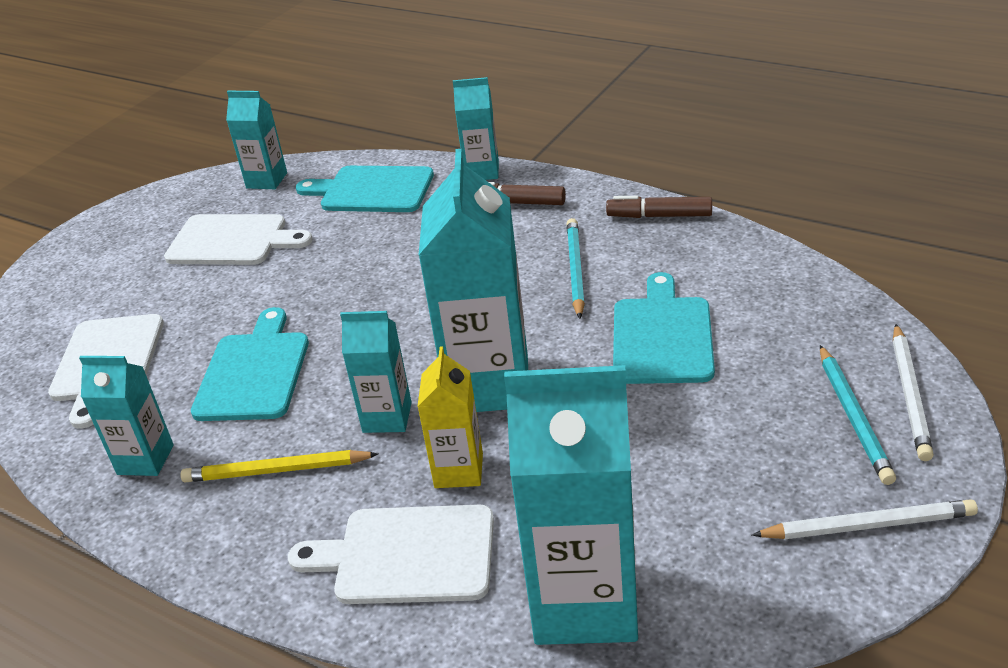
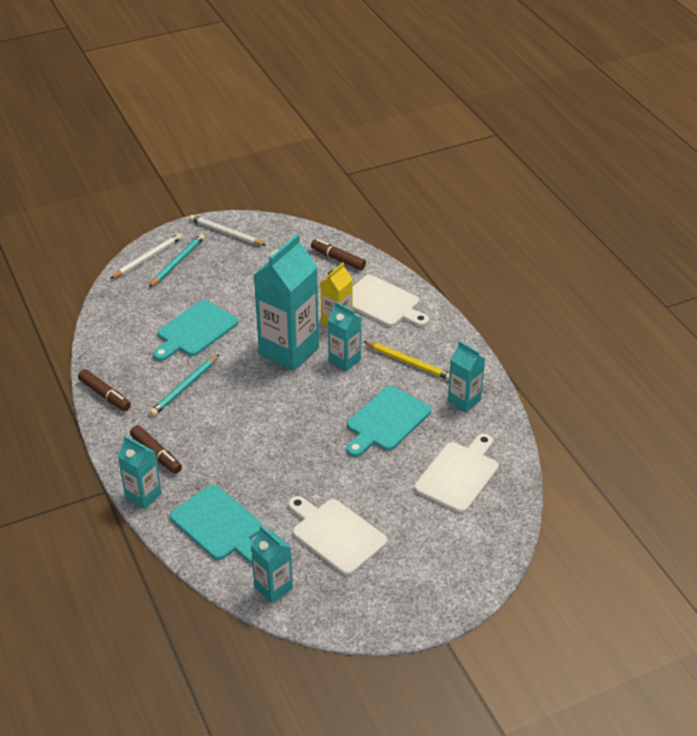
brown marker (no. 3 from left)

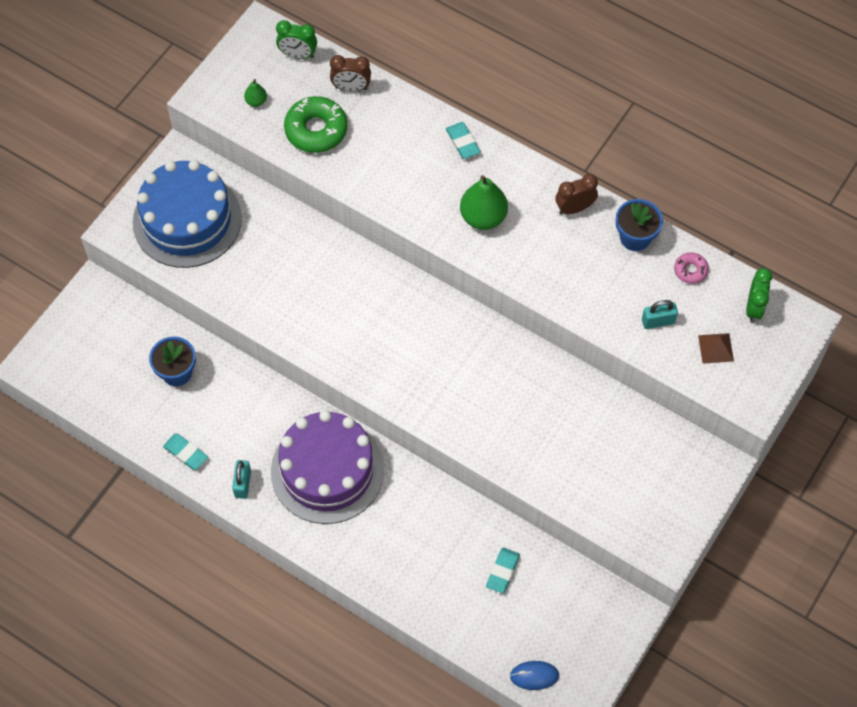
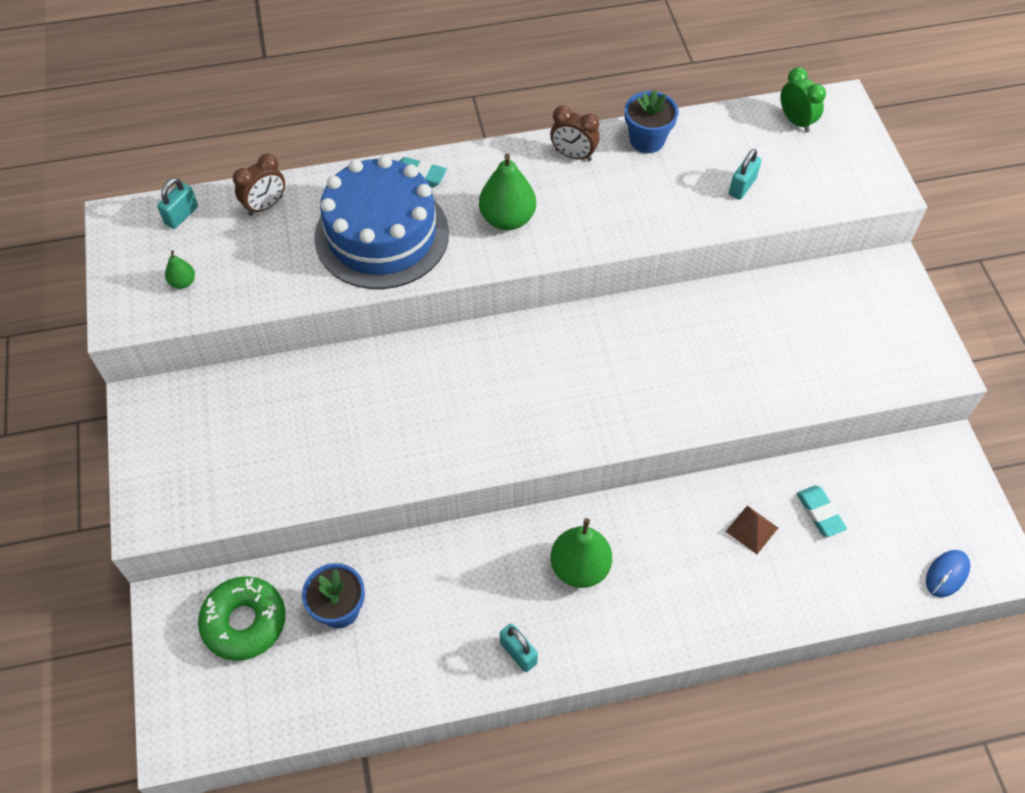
aqua lock (no. 1 from left)
emerald donut
cobalt gateau
brown clock (no. 2 from left)
emerald pear fruit (no. 3 from left)
brown solid pyramid
aqua gum eraser (no. 1 from left in the first image)
rosy donut

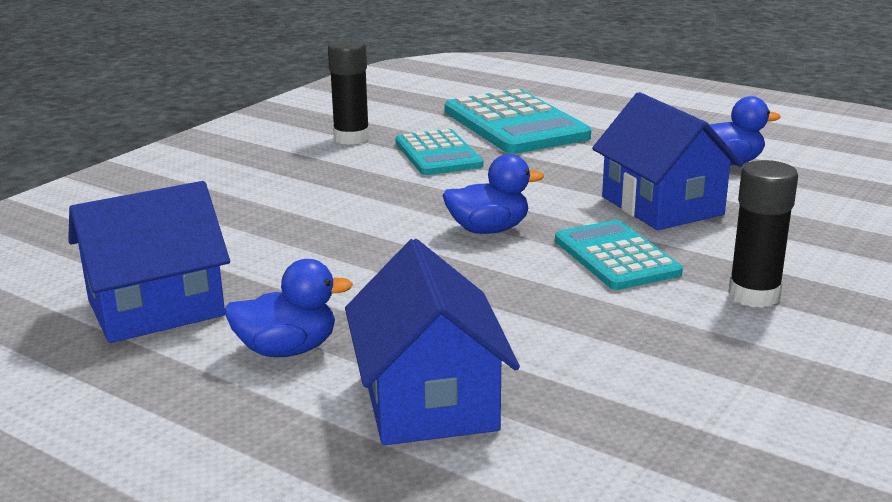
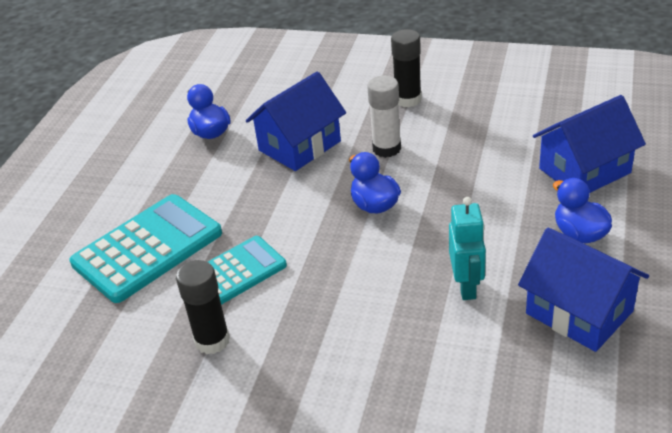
white stick of glue
aqua toy robot

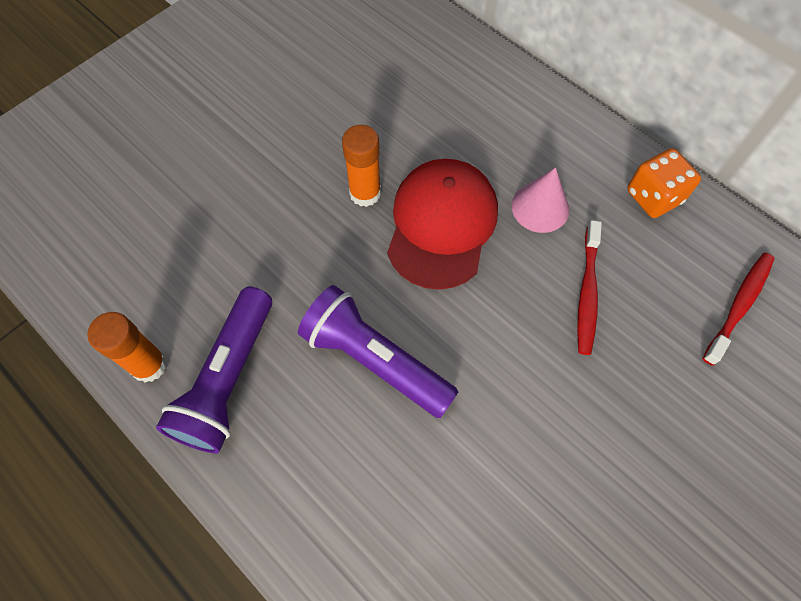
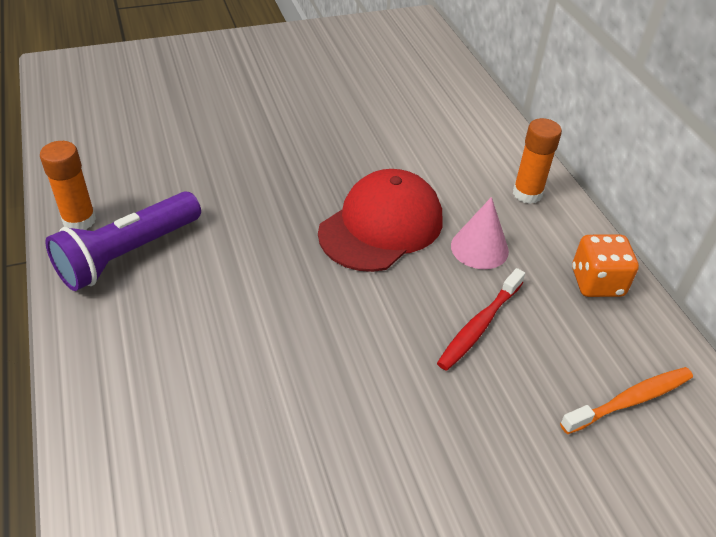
orange stick of glue (no. 2 from left)
orange toothbrush
royal purple flashlight (no. 2 from left in the first image)

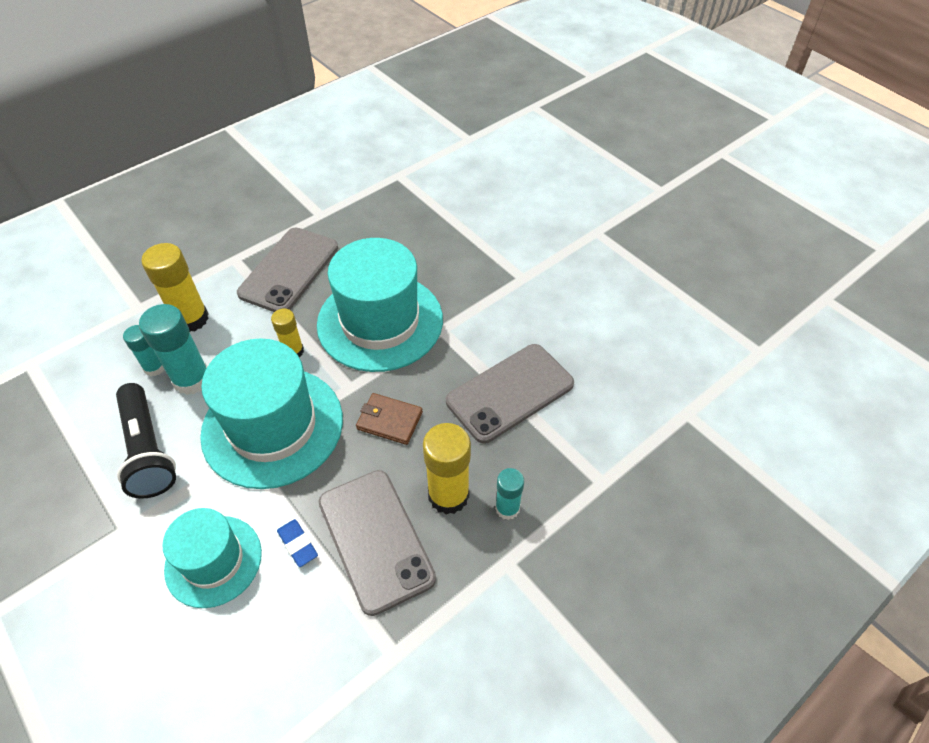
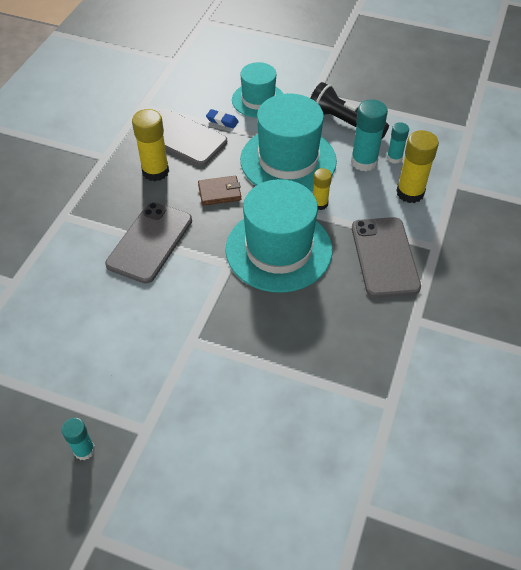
aqua stick of glue (no. 1 from left)

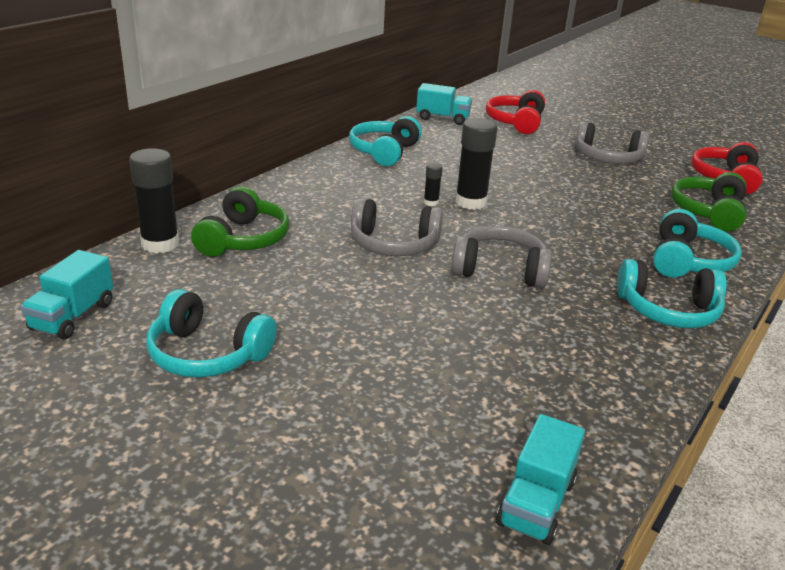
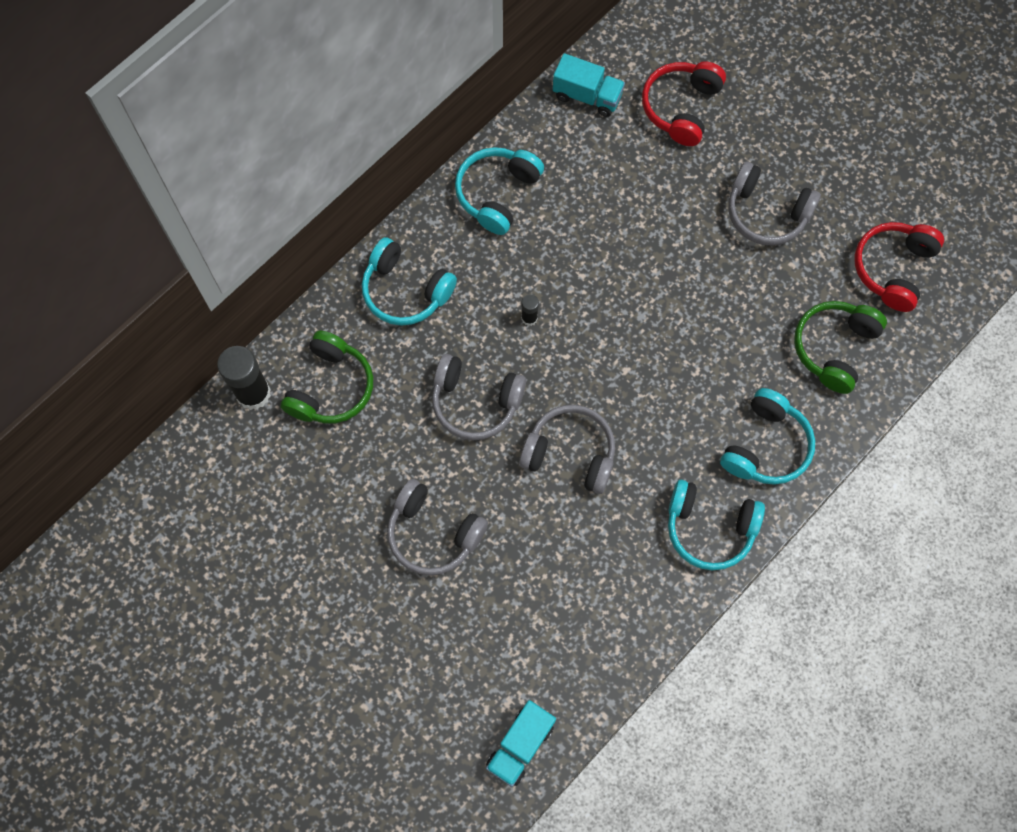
aqua headset (no. 1 from left)
gray headset (no. 1 from left)
aqua lorry (no. 1 from left in the first image)
jet-black stick of glue (no. 3 from left in the first image)

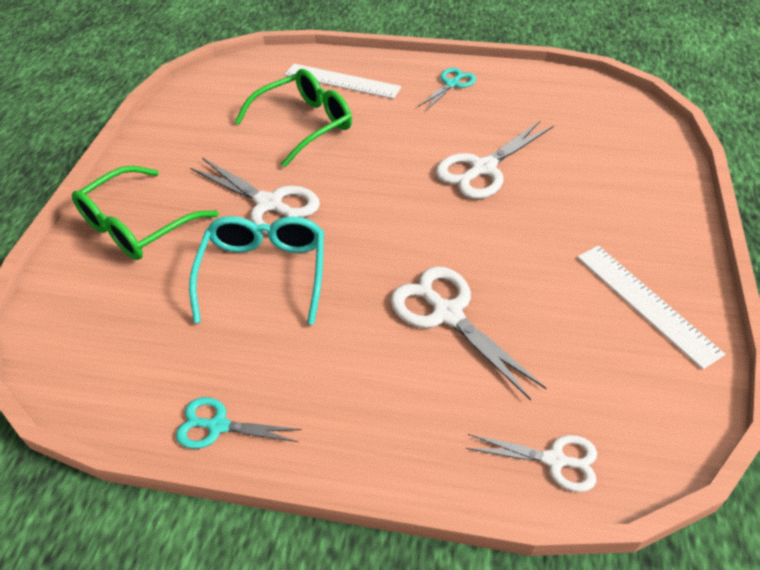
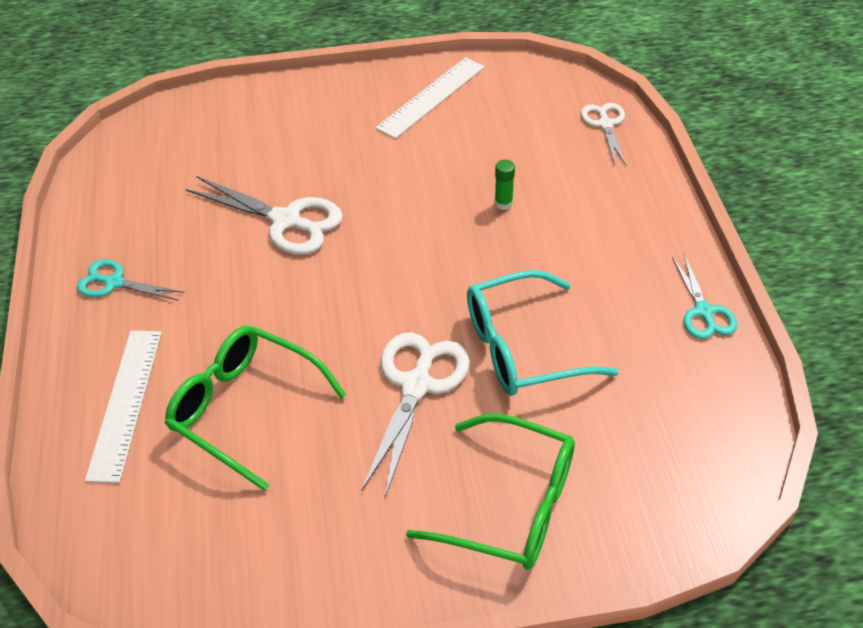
emerald stick of glue

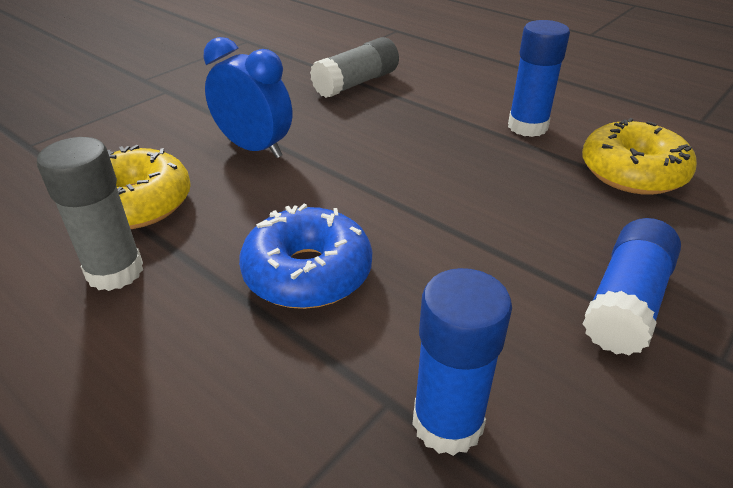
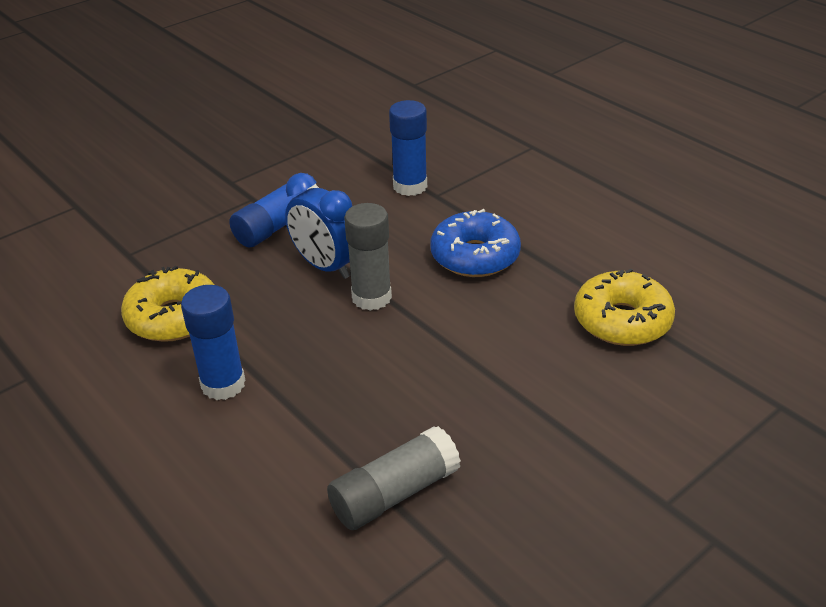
cobalt clock
gray stick of glue (no. 1 from left)

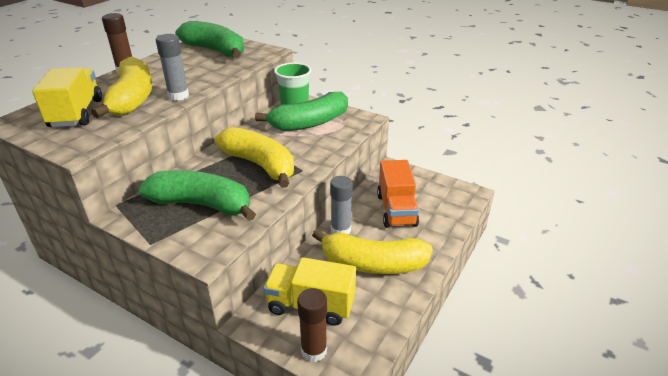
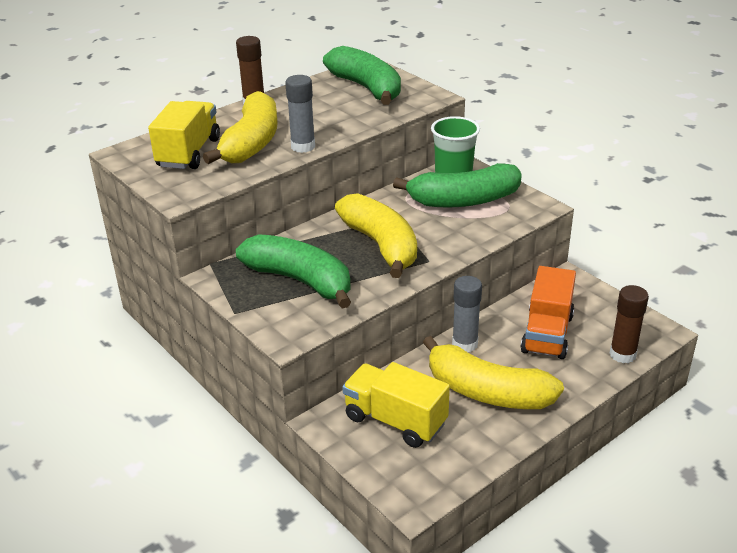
brown stick of glue (no. 2 from left)

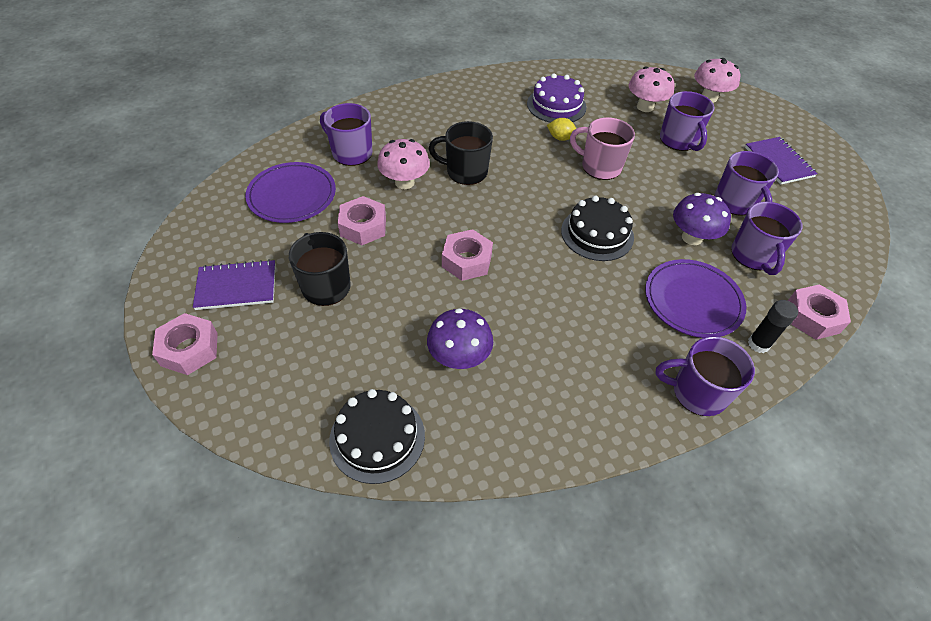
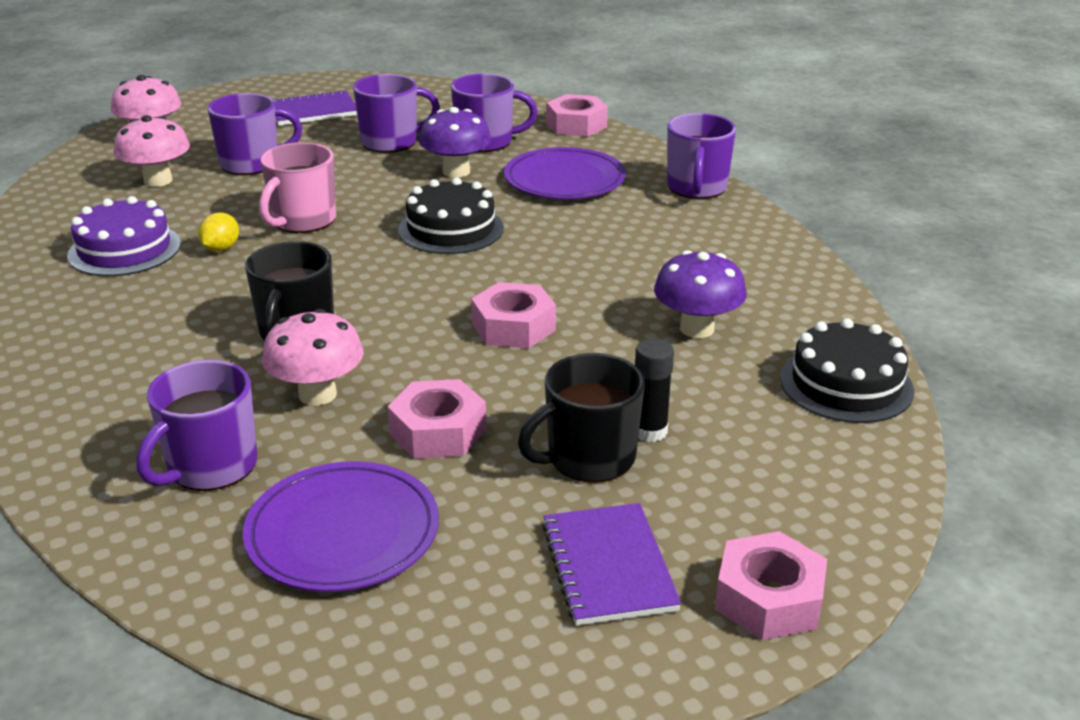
jet-black stick of glue

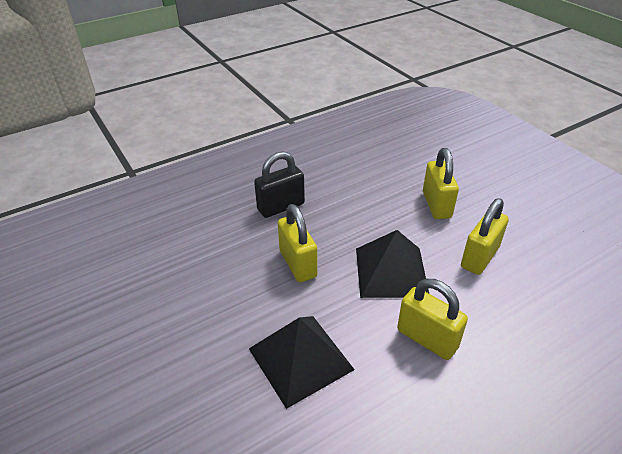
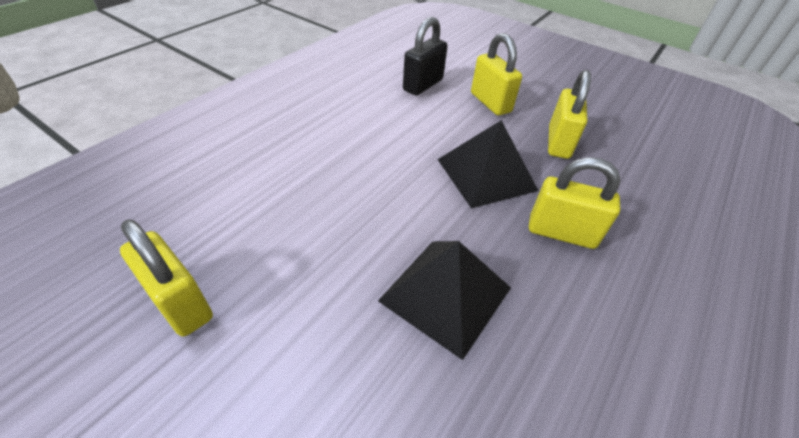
bright yellow lock (no. 1 from left)
jet-black lock

